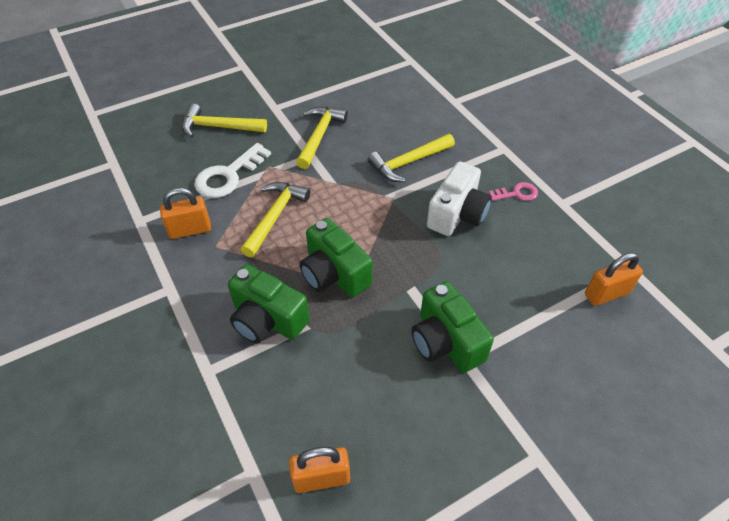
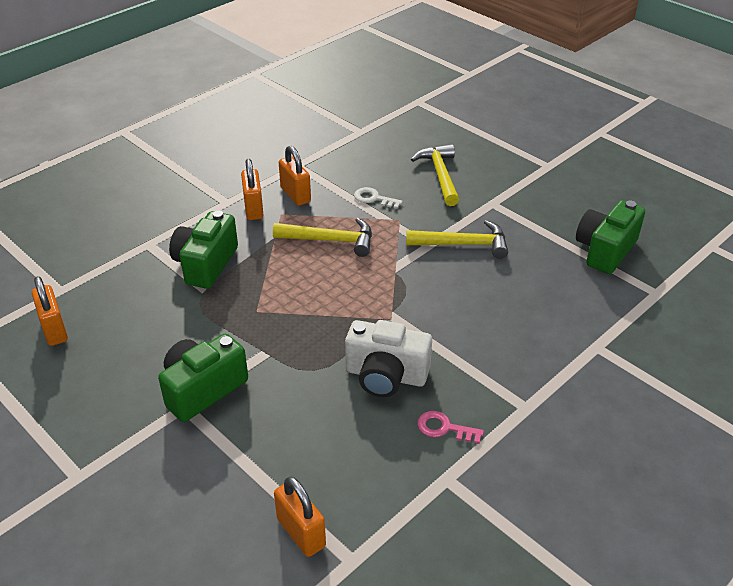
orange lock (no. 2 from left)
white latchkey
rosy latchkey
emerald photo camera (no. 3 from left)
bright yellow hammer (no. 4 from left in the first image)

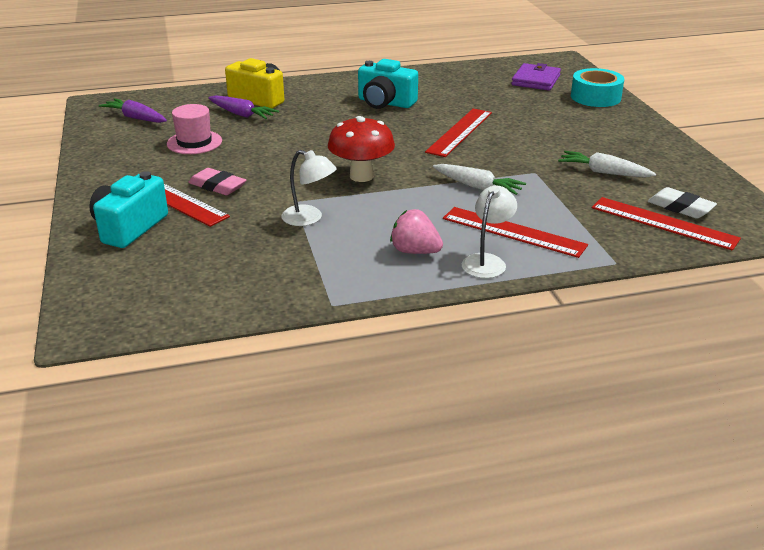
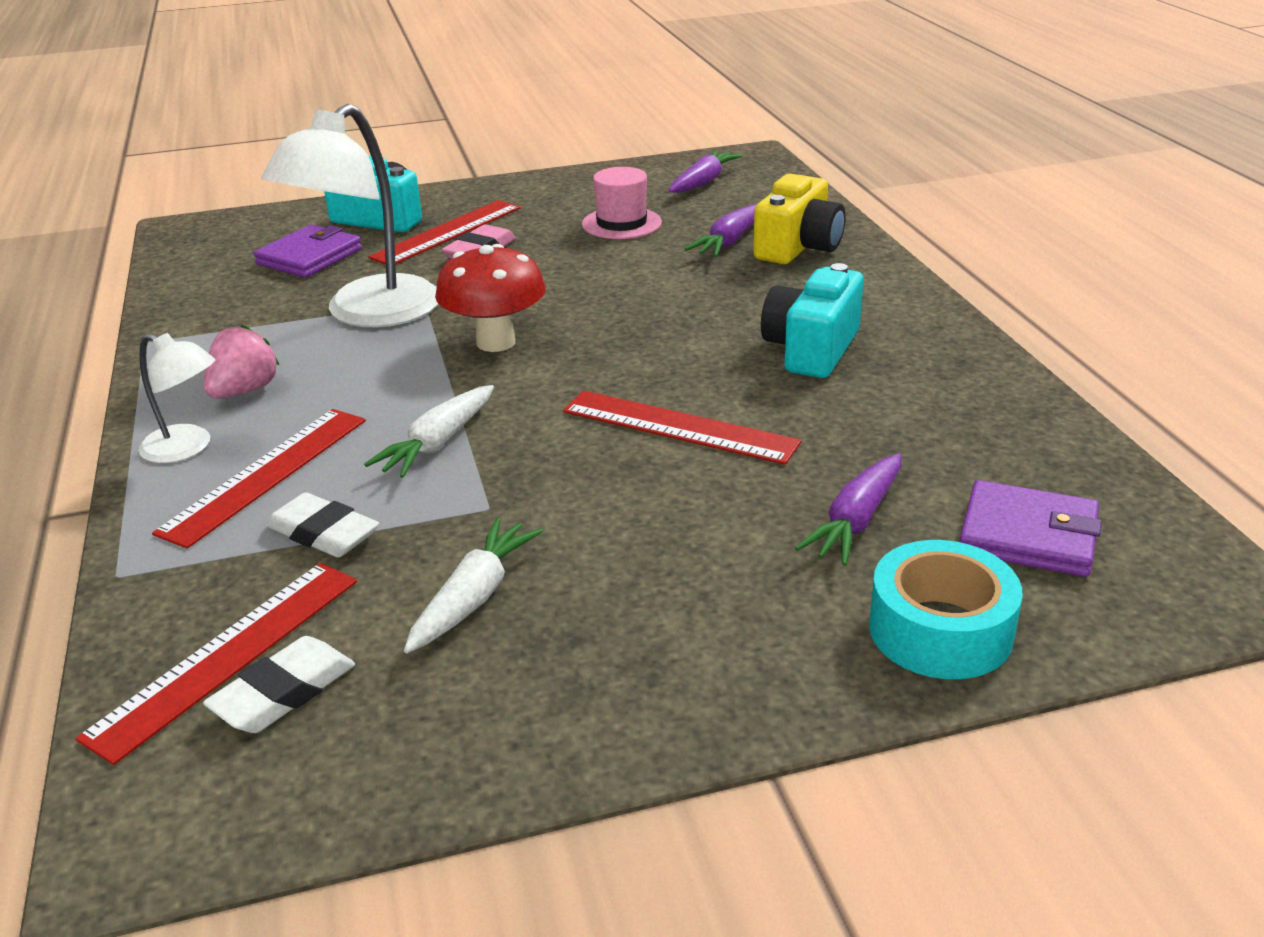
royal purple card wallet (no. 1 from left)
white desk lamp (no. 2 from left)
white gum eraser (no. 2 from left)
royal purple toy carrot (no. 3 from left)

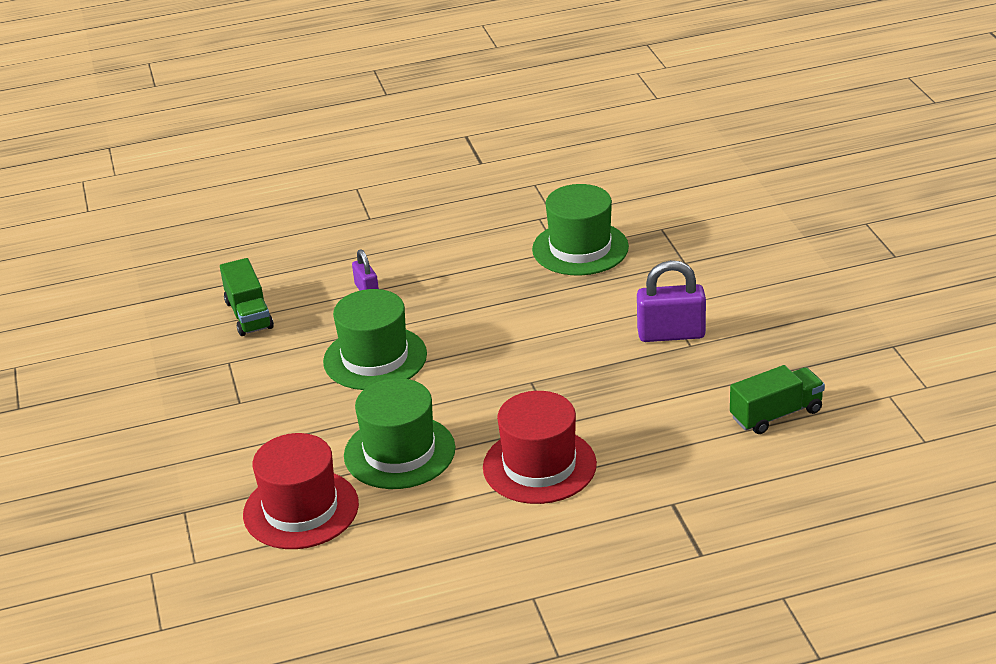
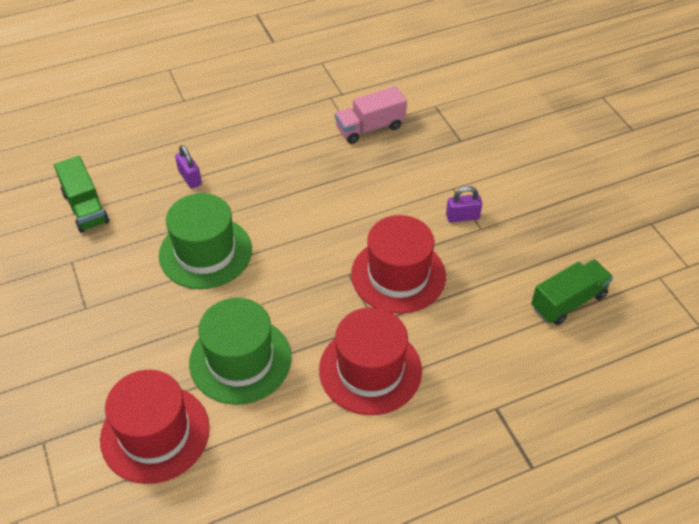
rosy lorry
scarlet top hat (no. 3 from left)
royal purple lock (no. 2 from left)

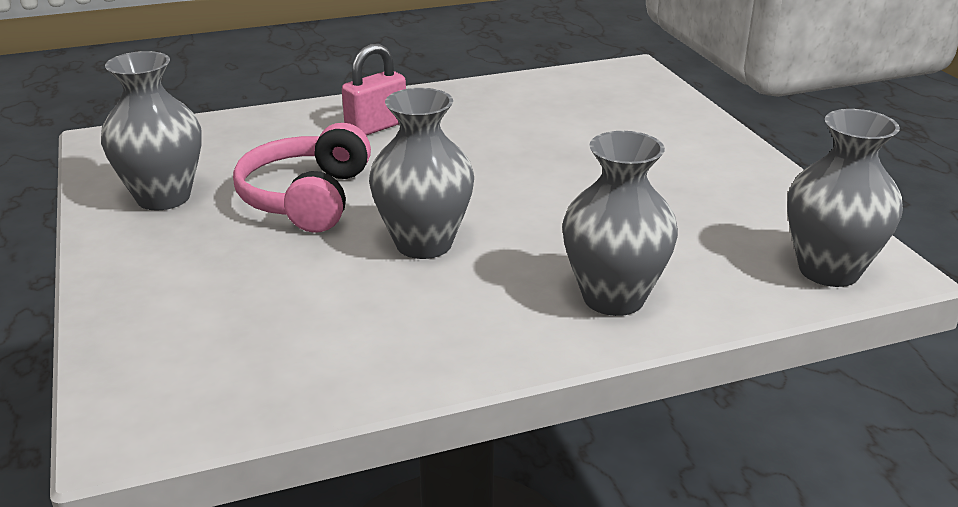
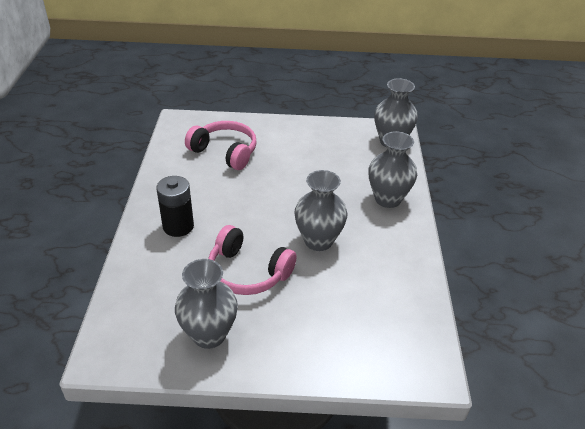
jet-black power cell
rosy headset (no. 1 from left)

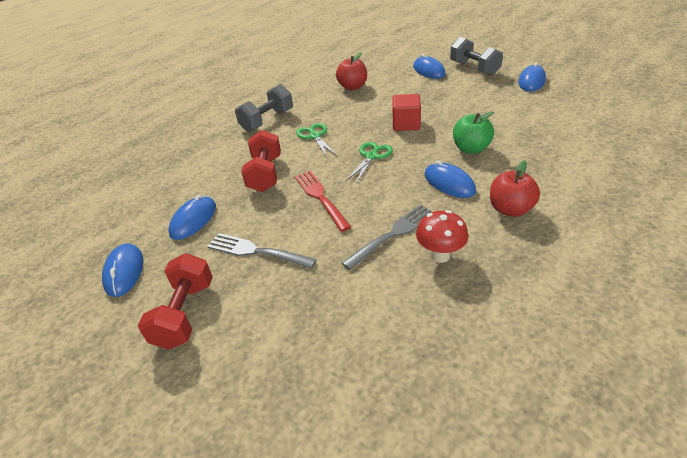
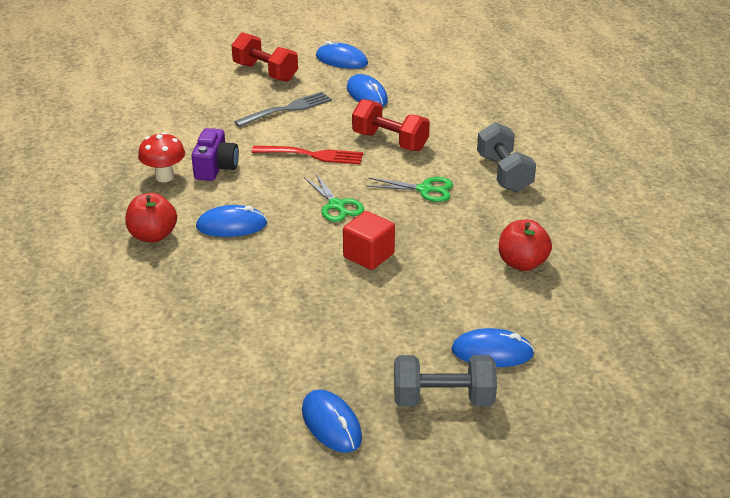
royal purple photo camera
emerald toy apple

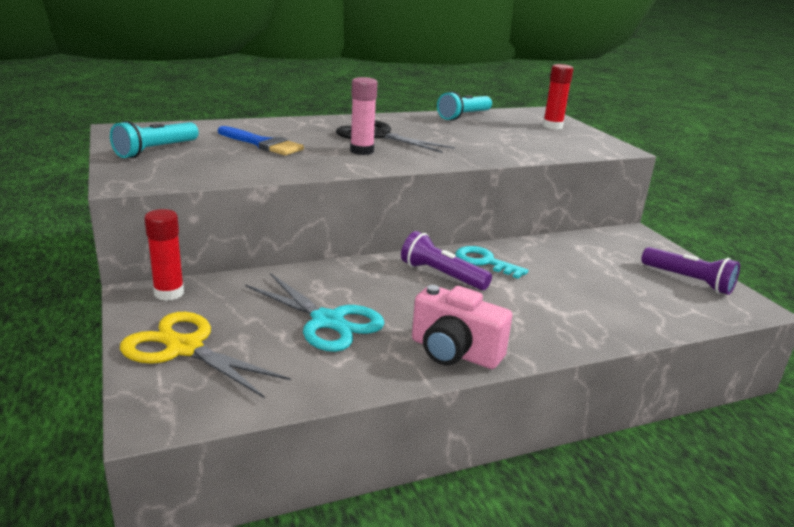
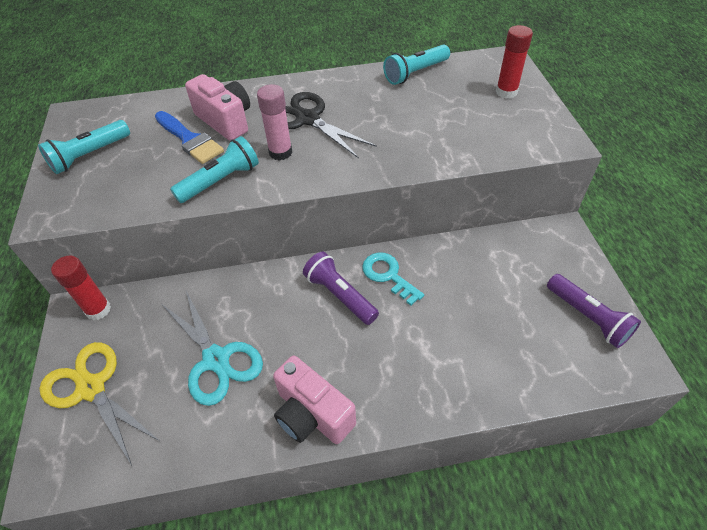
aqua flashlight (no. 2 from left)
rosy photo camera (no. 1 from left)

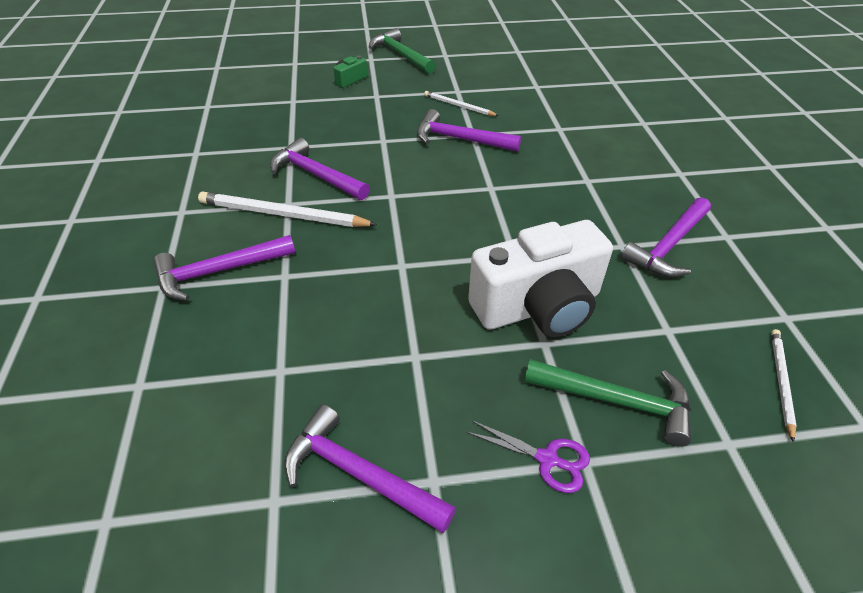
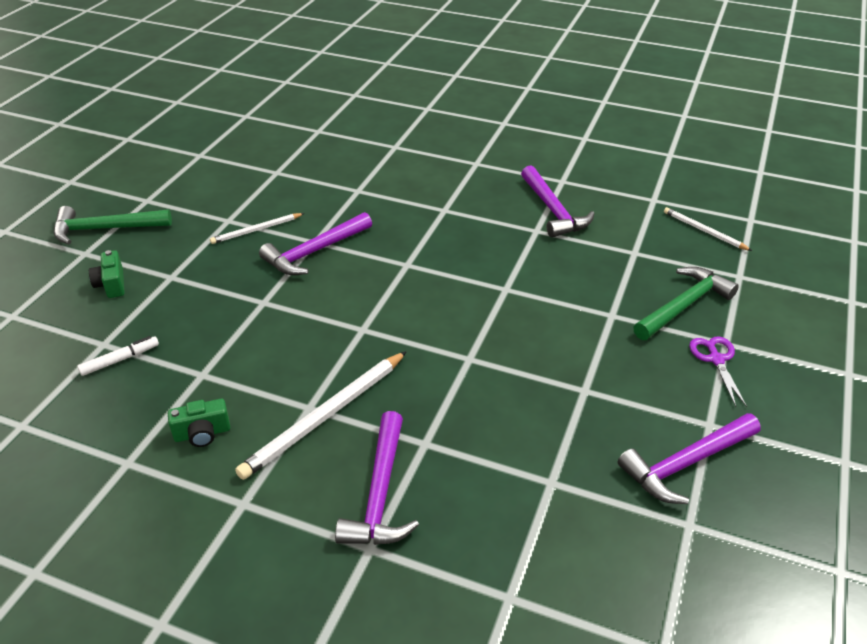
white marker
emerald photo camera (no. 2 from left)
royal purple scissors
royal purple hammer (no. 2 from left in the first image)
white photo camera

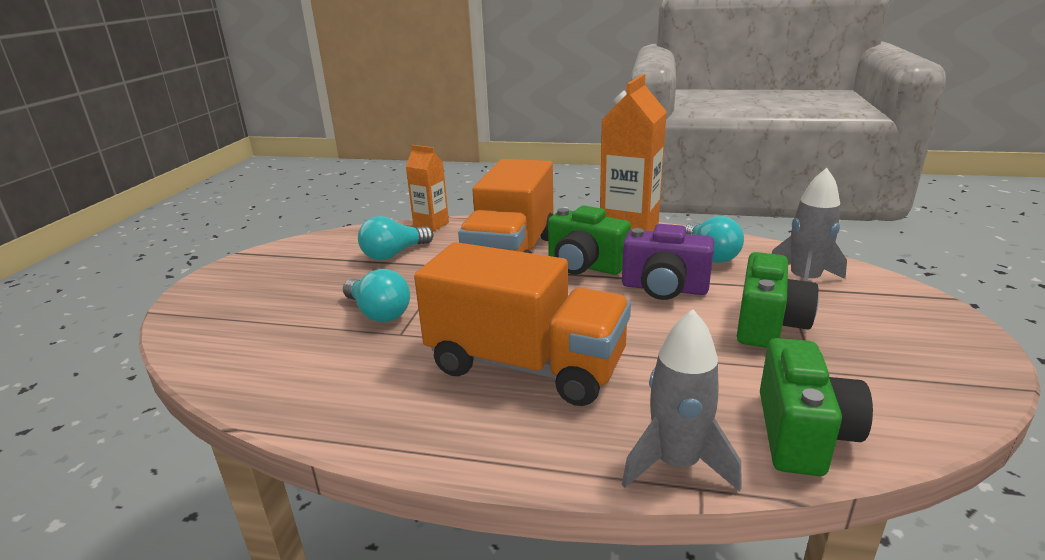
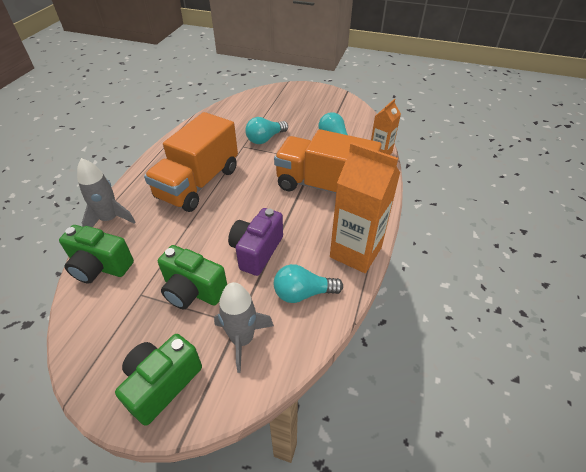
emerald photo camera (no. 2 from left)

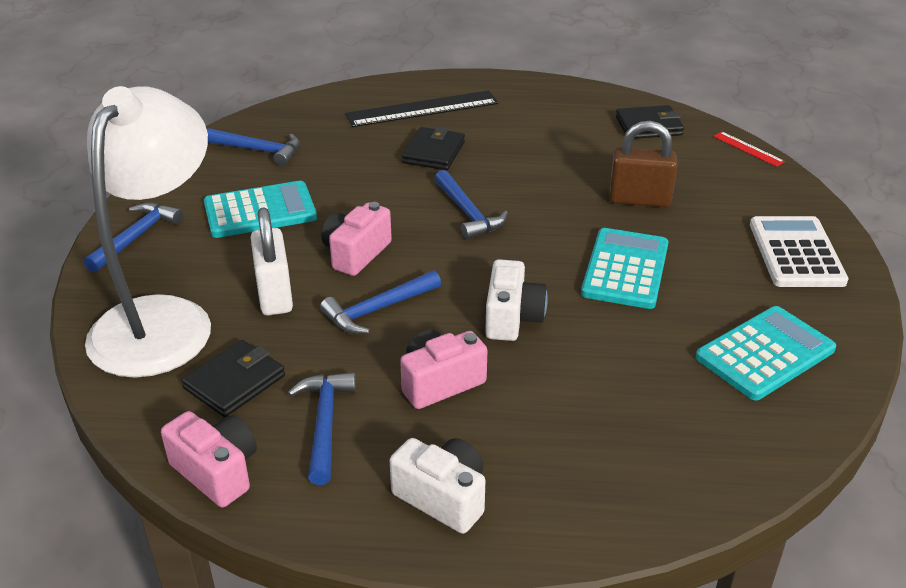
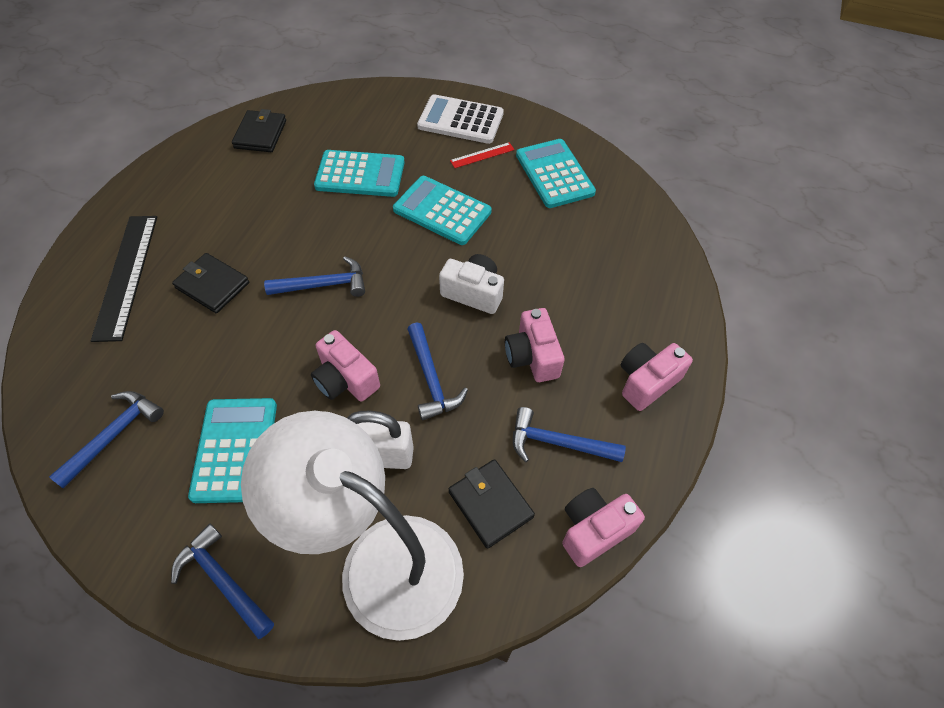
aqua adding machine (no. 2 from left)
scarlet measuring stick
rosy photo camera (no. 4 from left)

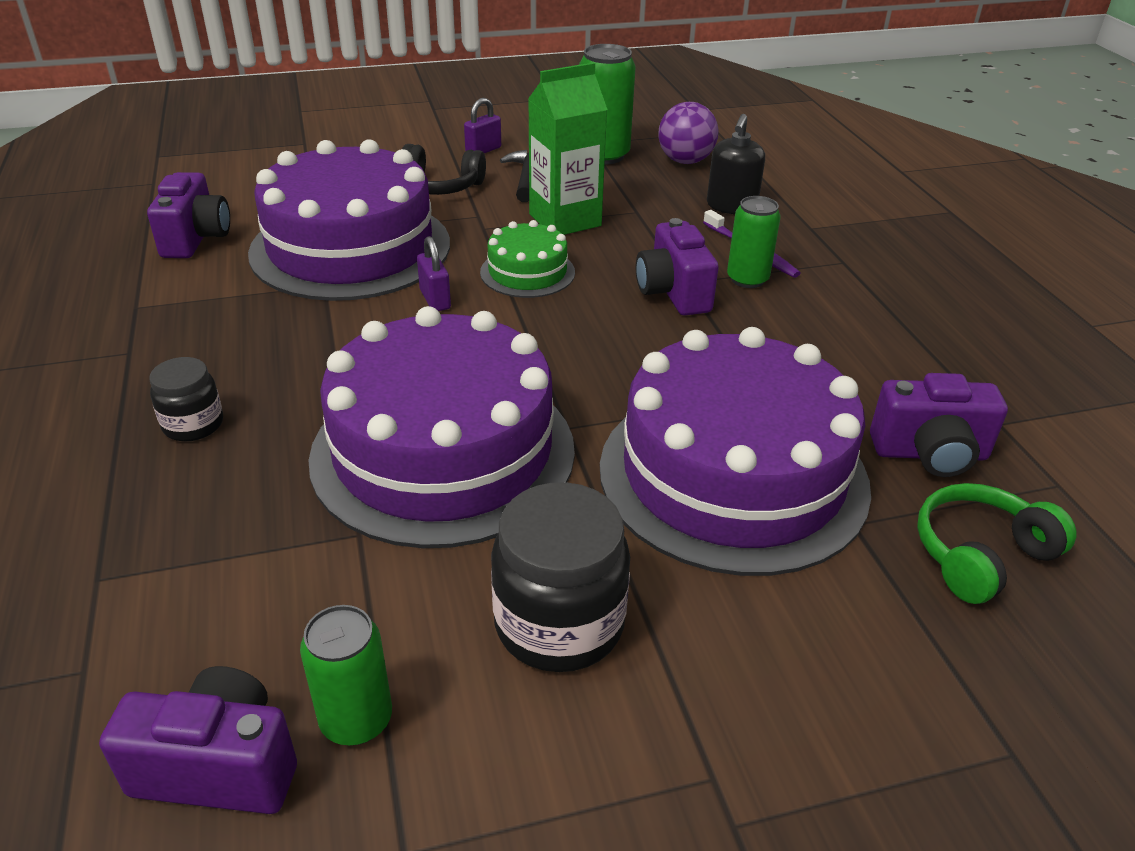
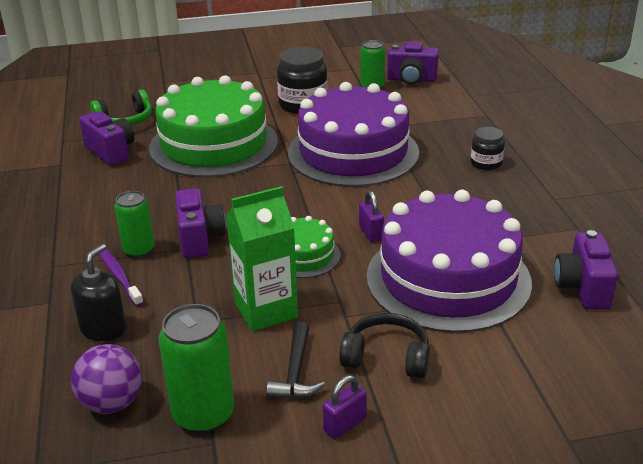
royal purple photo camera (no. 1 from left)
emerald gateau (no. 1 from left)

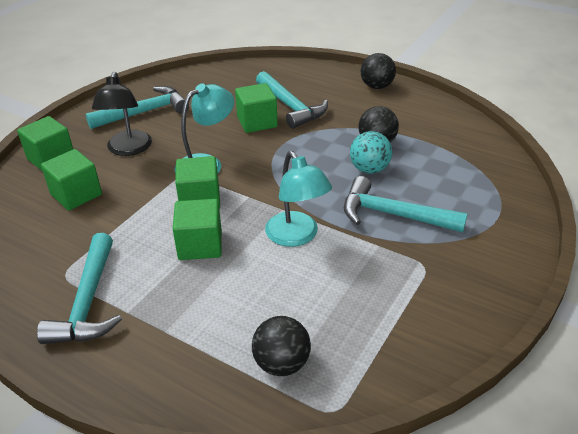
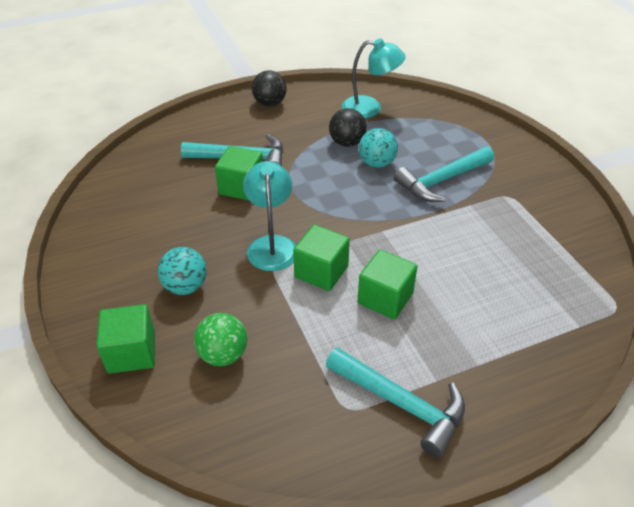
aqua sphere (no. 1 from left)
emerald sphere
aqua desk lamp (no. 2 from left)
aqua hammer (no. 2 from left in the first image)
jet-black sphere (no. 1 from left in the first image)

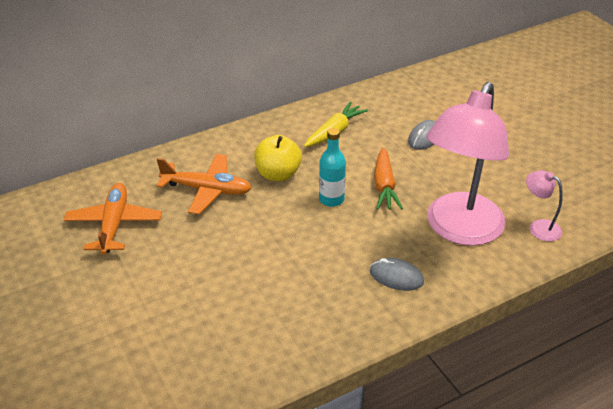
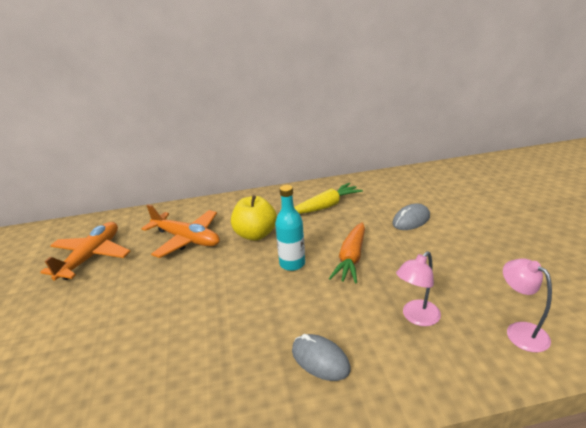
rosy desk lamp (no. 1 from left)

